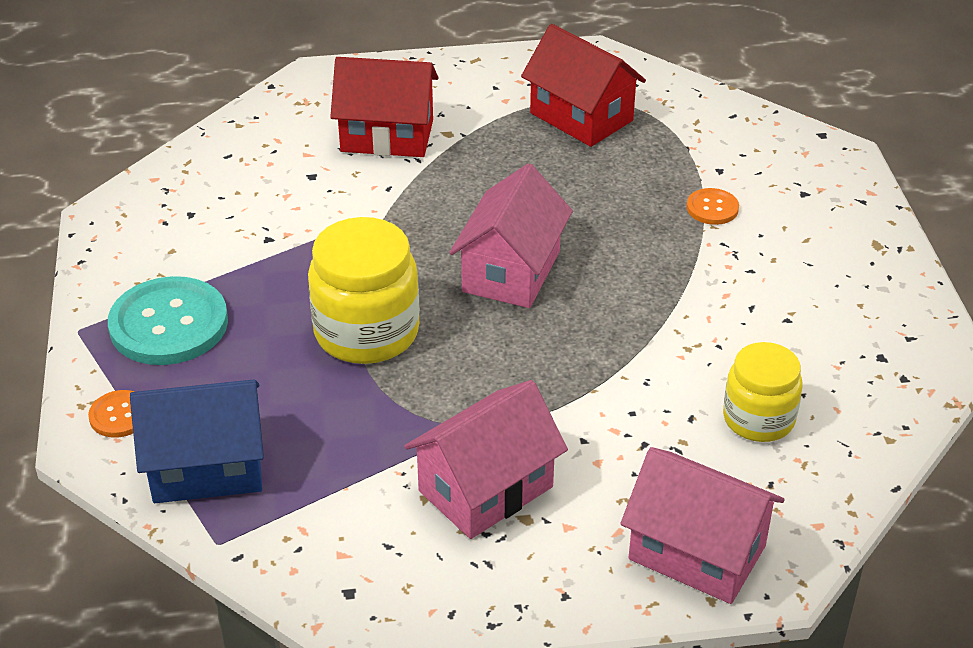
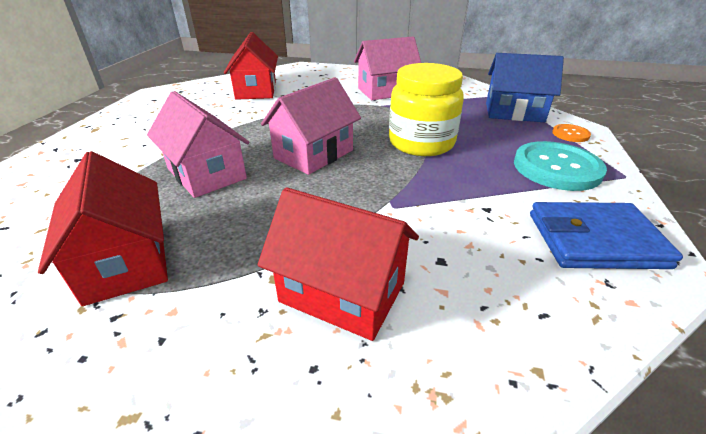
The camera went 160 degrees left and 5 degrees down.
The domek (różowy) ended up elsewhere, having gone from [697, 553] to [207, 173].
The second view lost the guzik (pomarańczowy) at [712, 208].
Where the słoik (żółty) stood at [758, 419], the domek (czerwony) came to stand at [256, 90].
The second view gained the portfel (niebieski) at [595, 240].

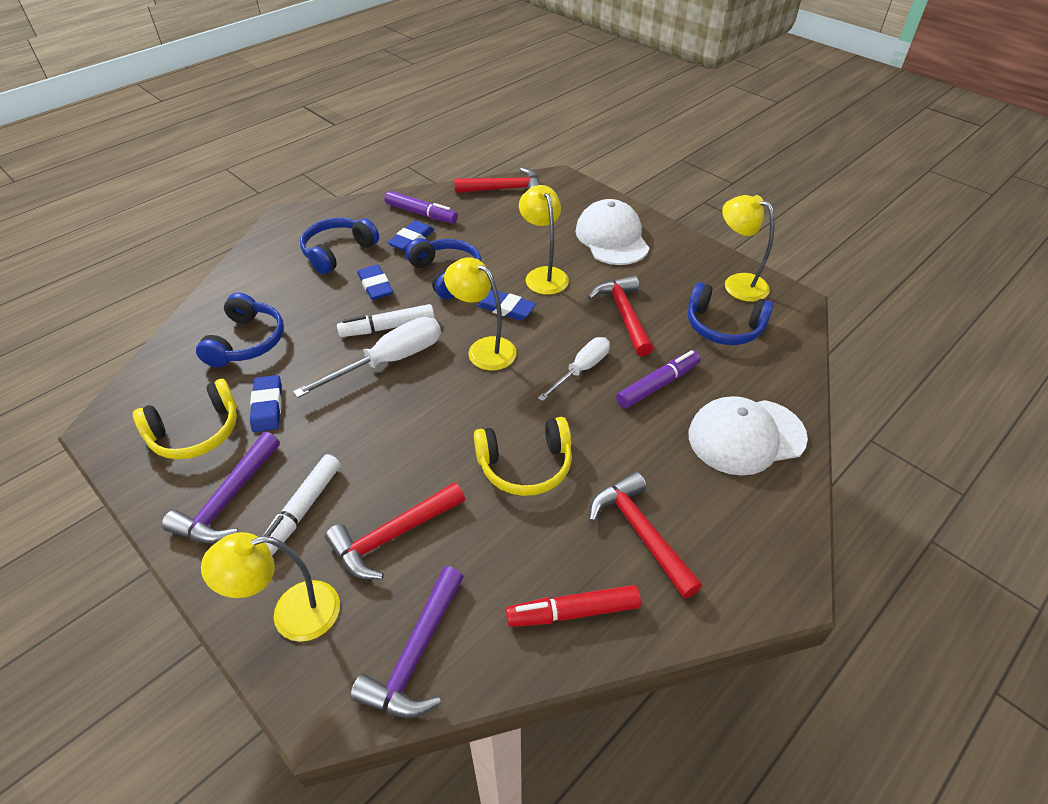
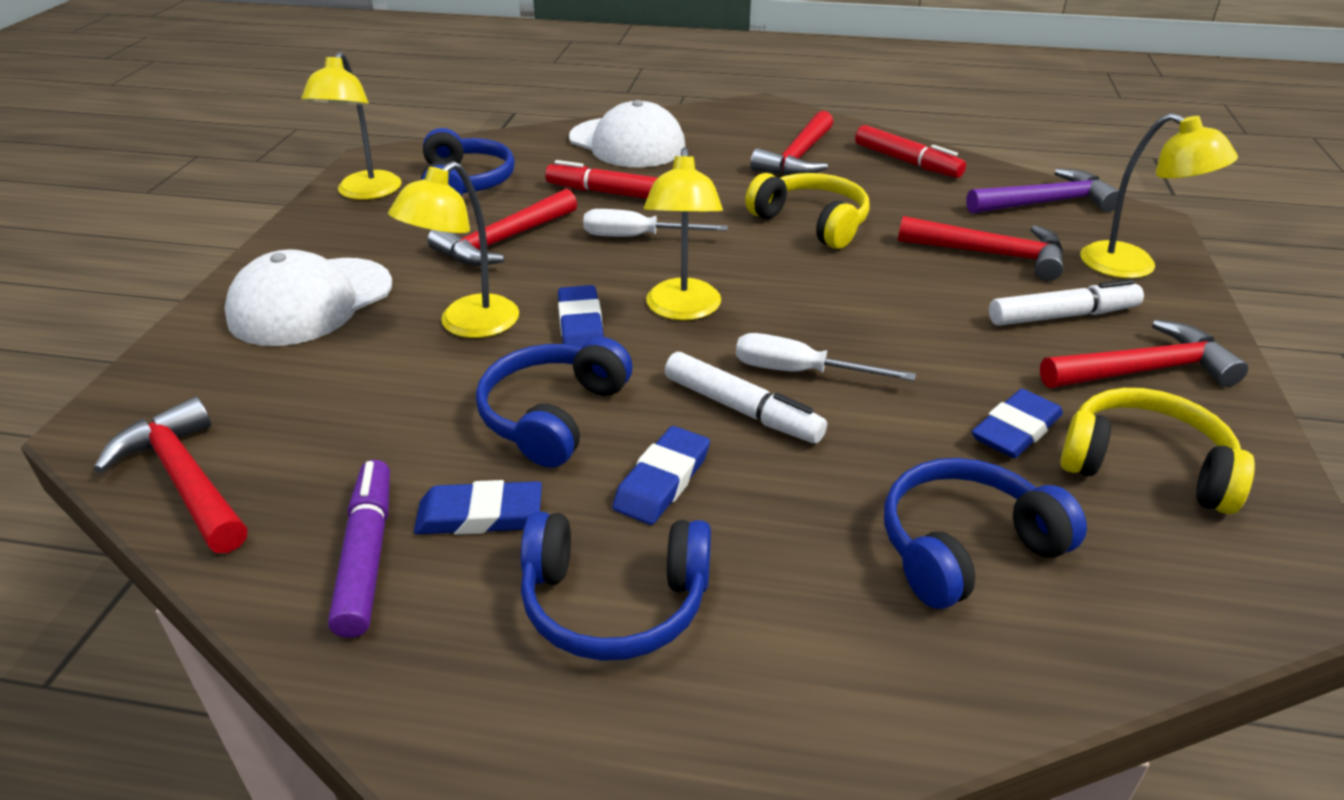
The camera went 125 degrees left and 10 degrees down.
What was the młotek (fioletowy) at [228, 500] turned into the młotek (czerwony) at [1143, 371].
The size of the śrubokręt (biały) at [389, 361] changed by a factor of 0.66.
What was the flamaster (fioletowy) at [658, 385] turned into the flamaster (czerwony) at [608, 193].

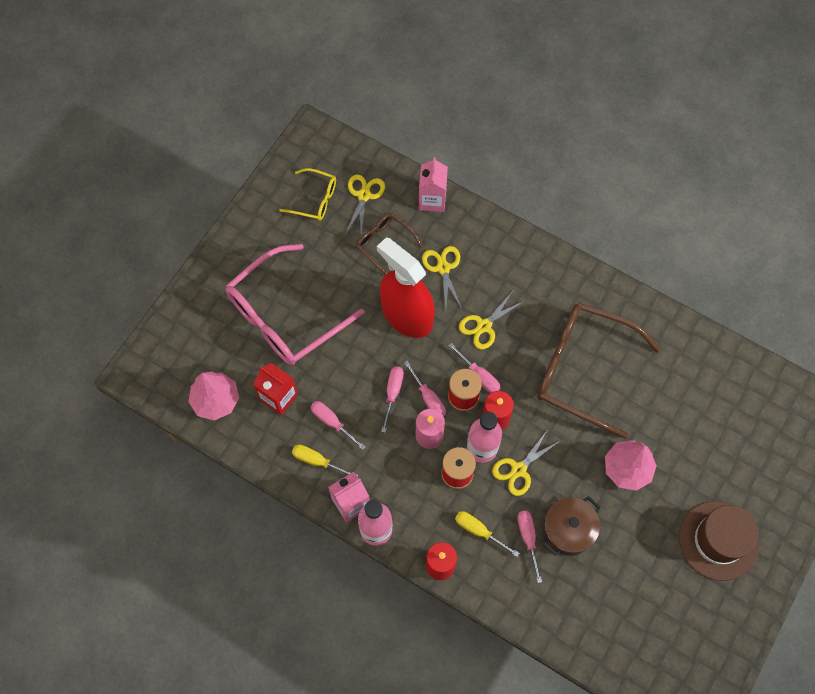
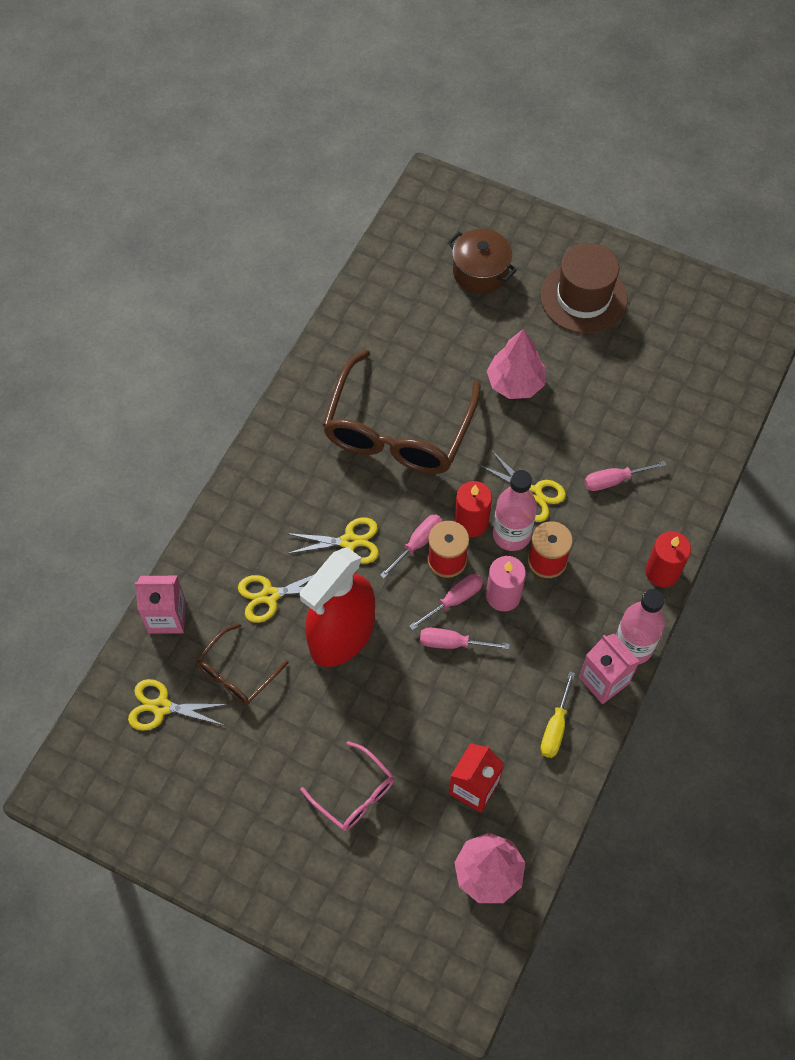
The camera went 95 degrees left and 5 degrees down.
The size of the okulary (różowy) at [285, 316] changed by a factor of 0.49.
The second view lost the okulary (żółty) at [315, 199].
The second view lost the śrubokręt (różowy) at [332, 422].
The second view lost the śrubokręt (żółty) at [479, 531].
The nożyczki (żółty) at [484, 326] ended up facing another way, 45 degrees counterclockwise from before.
The garnek (brązowy) ended up elsewhere, having gone from [568, 530] to [480, 272].

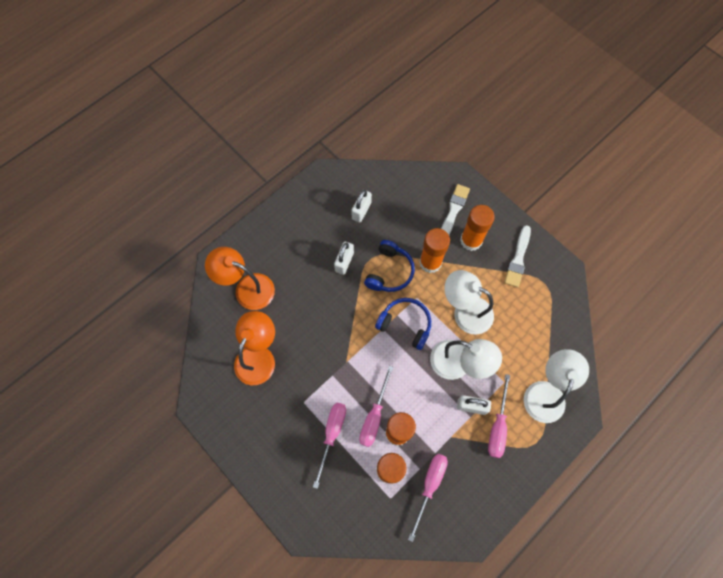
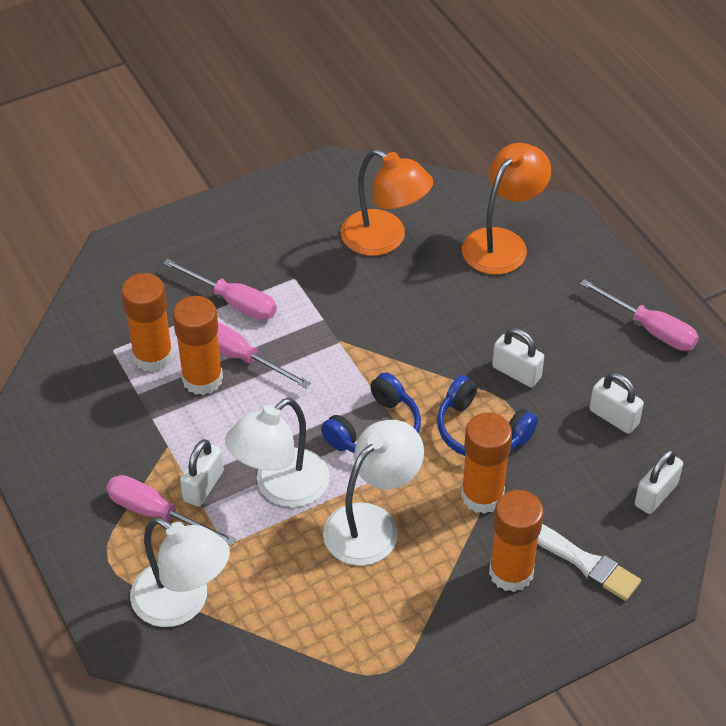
The camera went 105 degrees right and 20 degrees down.
The śrubokręt (różowy) ended up elsewhere, having gone from [429, 486] to [650, 329].
The second view lost the pędzel (biały) at [518, 259].
The second view gained the kłódka (biały) at [656, 495].

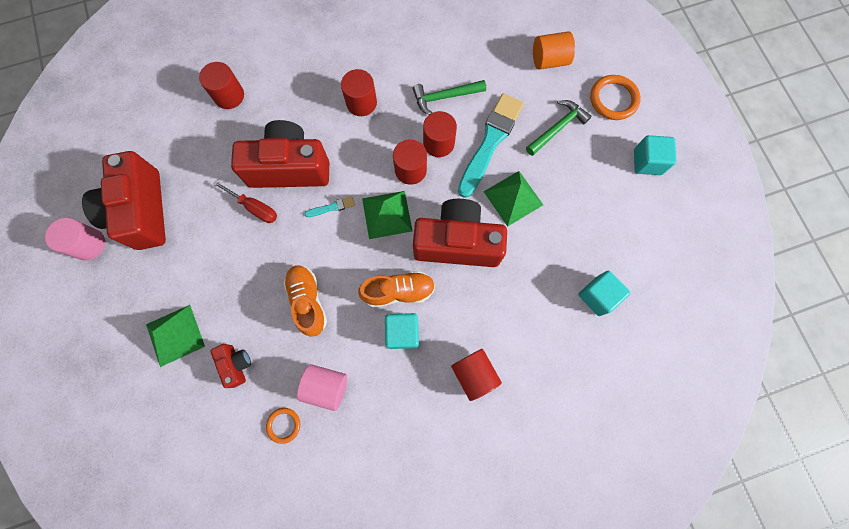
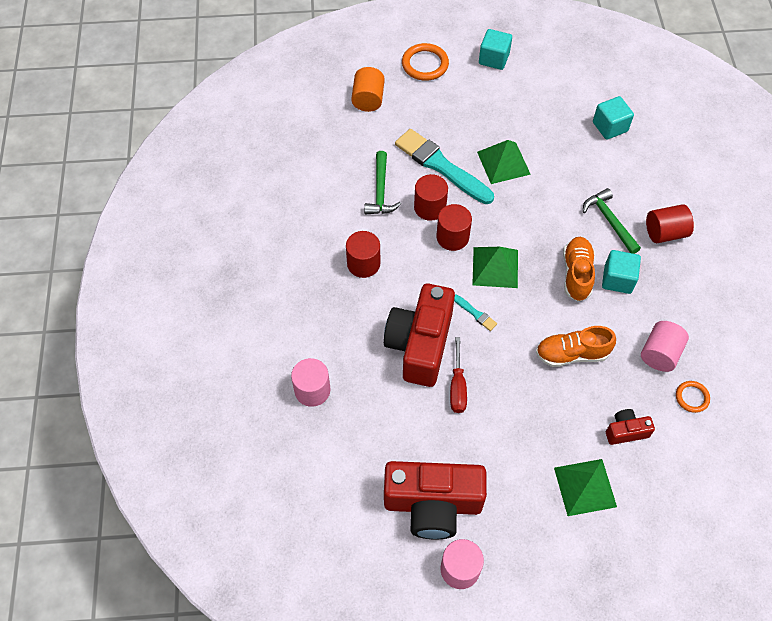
The camera went 75 degrees left and 15 degrees down.
What was the walec (czerwony) at [229, 96] turned into the walec (różowy) at [312, 390].
The śrubokręt (czerwony) at [254, 207] ended up facing another way, 135 degrees clockwise from before.
The pędzel (turkusowy) at [332, 207] ended up facing another way, 135 degrees clockwise from before.
The second view lost the aparat fotograficzny (czerwony) at [457, 243].
The młotek (zielony) ended up elsewhere, having gone from [557, 128] to [609, 221].

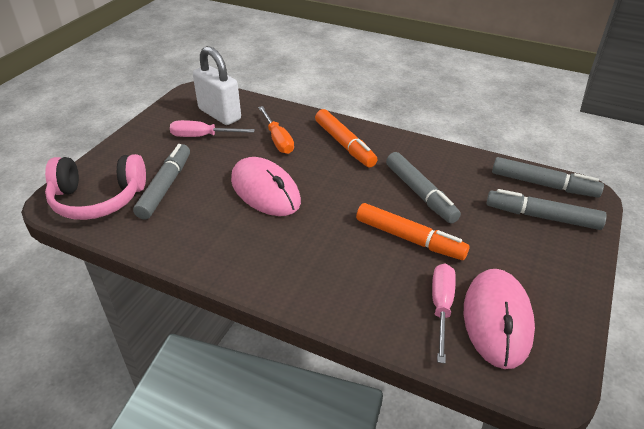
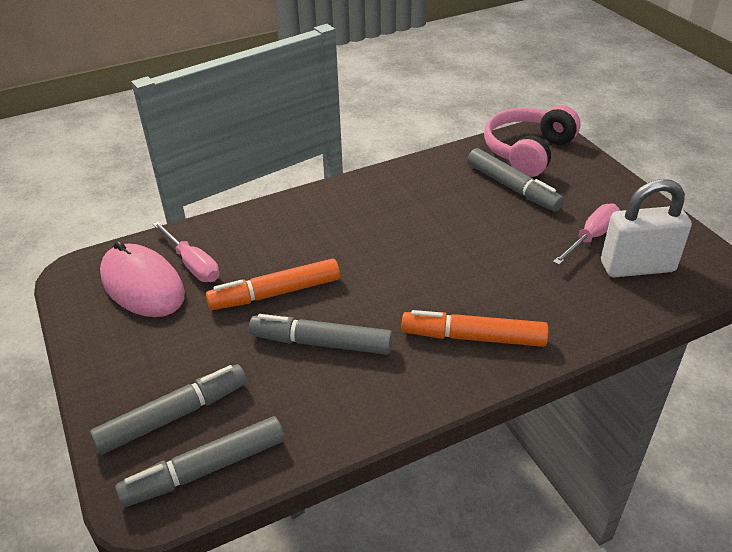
The camera went 130 degrees right and 0 degrees up.
The second view lost the myszka (różowy) at [265, 191].
The second view lost the śrubokręt (pomarańczowy) at [278, 140].

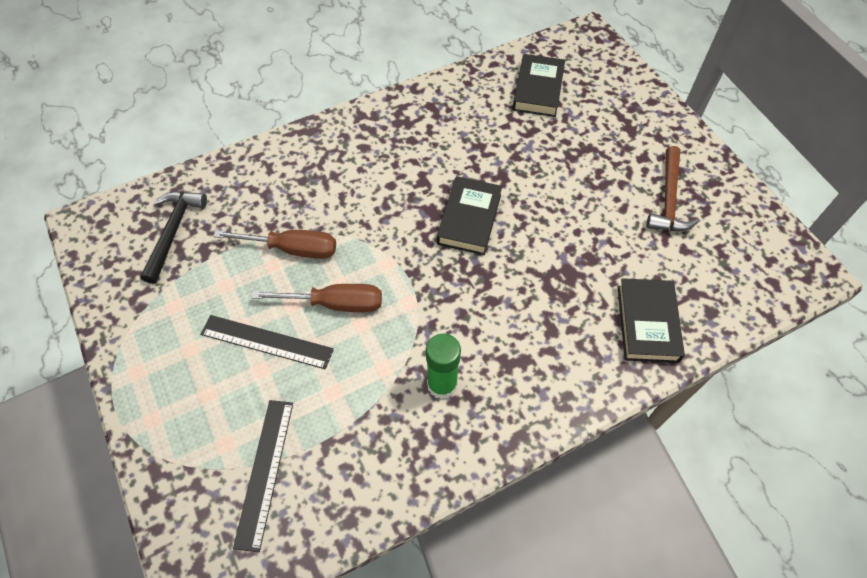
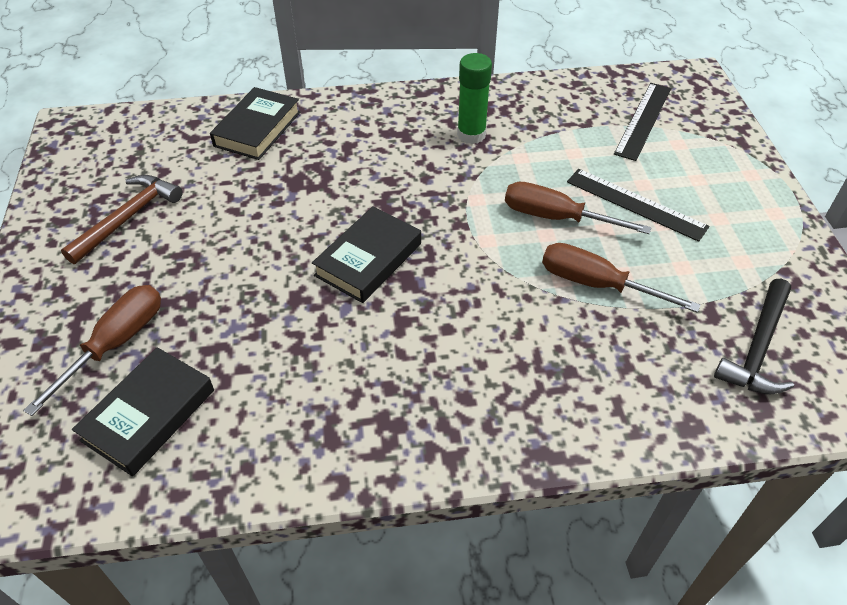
The camera went 160 degrees left and 10 degrees down.
The second view gained the śrubokręt (brązowy) at [117, 343].

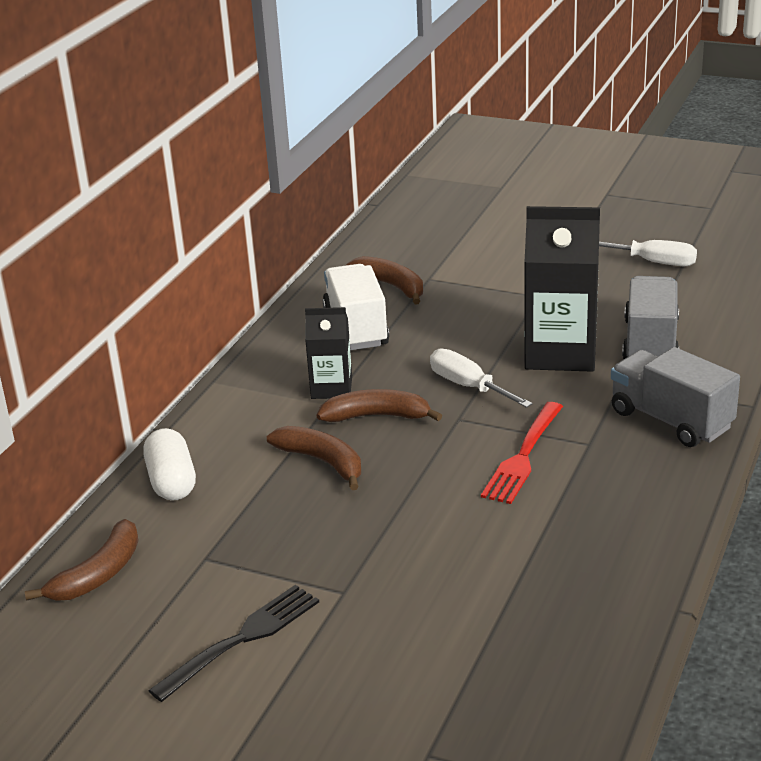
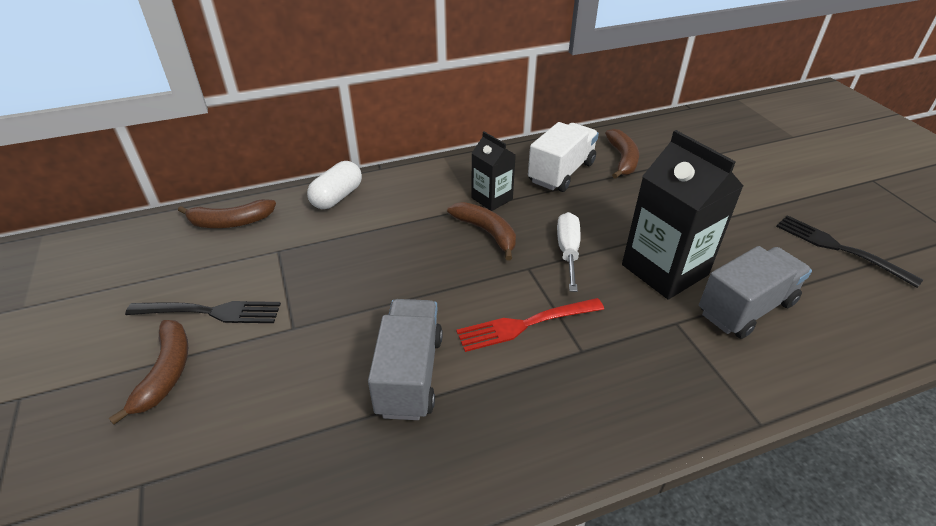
The camera went 45 degrees right and 10 degrees up.
The banan (brązowy) ended up elsewhere, having gone from [322, 462] to [166, 373].
Where the śrubokręt (biały) stood at [653, 262], the widelec (czarny) came to stand at [840, 249].
The ciężarówka (szary) ended up elsewhere, having gone from [670, 420] to [409, 374].

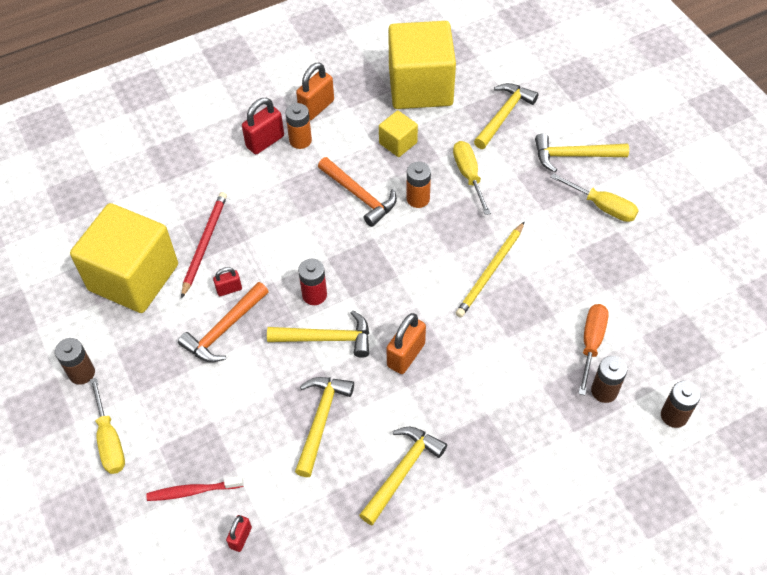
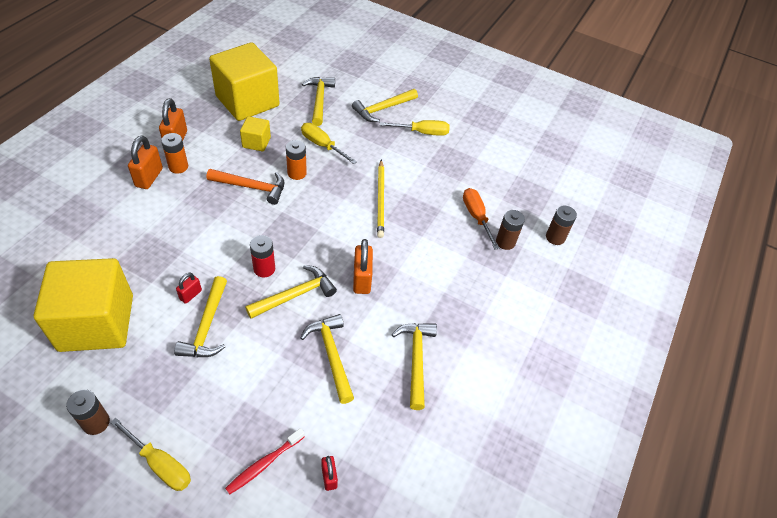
The camera went 40 degrees left and 5 degrees down.
What was the młotek (pomarańczowy) at [224, 329] turned into the młotek (żółty) at [207, 326].
The second view lost the ołówek (czerwony) at [204, 244].
What was the kłódka (czerwony) at [265, 141] turned into the kłódka (pomarańczowy) at [149, 177].

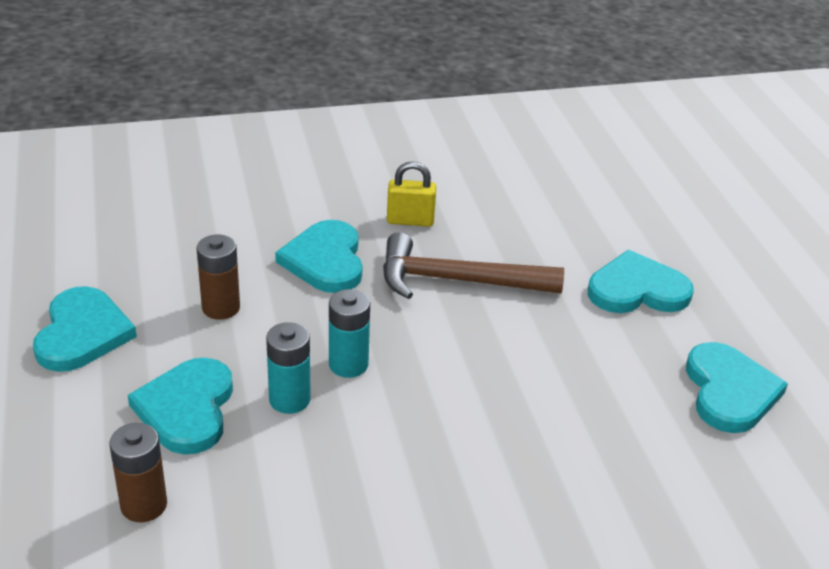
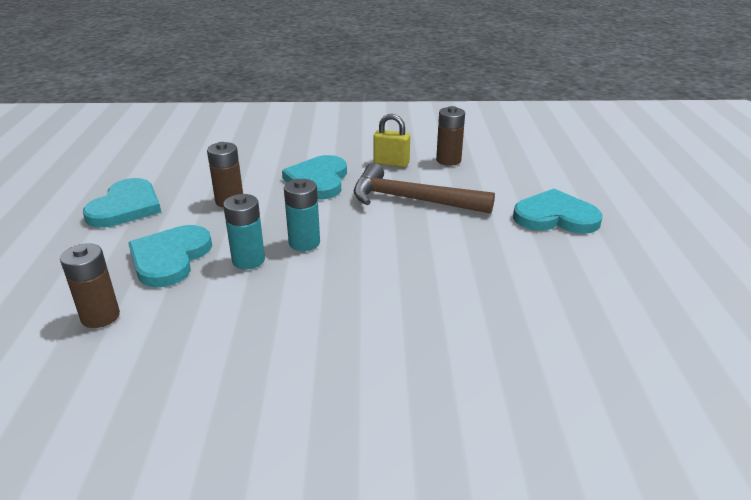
The camera went 15 degrees right and 5 degrees down.
The second view lost the serce (turkusowy) at [729, 391].
The second view gained the bateria (brązowy) at [448, 160].

